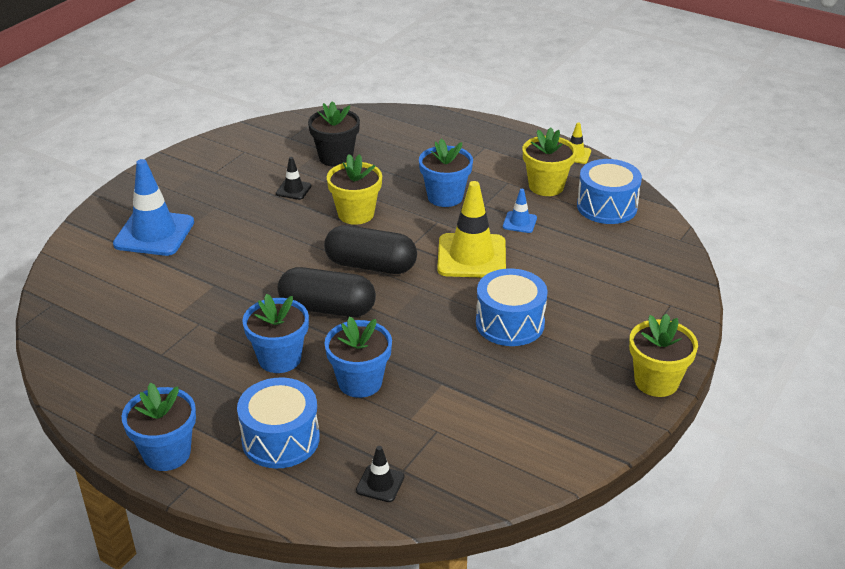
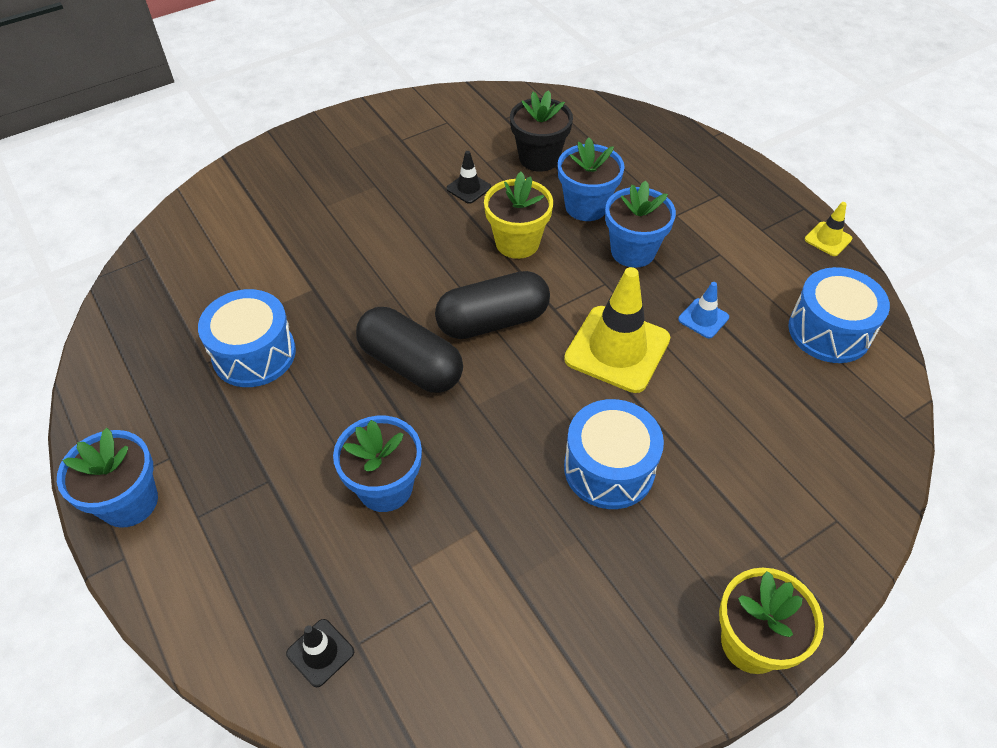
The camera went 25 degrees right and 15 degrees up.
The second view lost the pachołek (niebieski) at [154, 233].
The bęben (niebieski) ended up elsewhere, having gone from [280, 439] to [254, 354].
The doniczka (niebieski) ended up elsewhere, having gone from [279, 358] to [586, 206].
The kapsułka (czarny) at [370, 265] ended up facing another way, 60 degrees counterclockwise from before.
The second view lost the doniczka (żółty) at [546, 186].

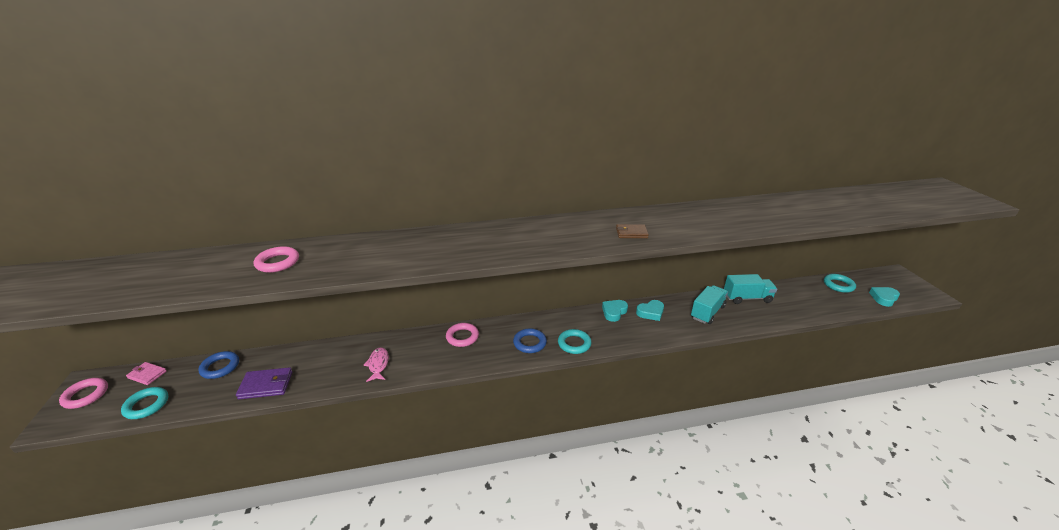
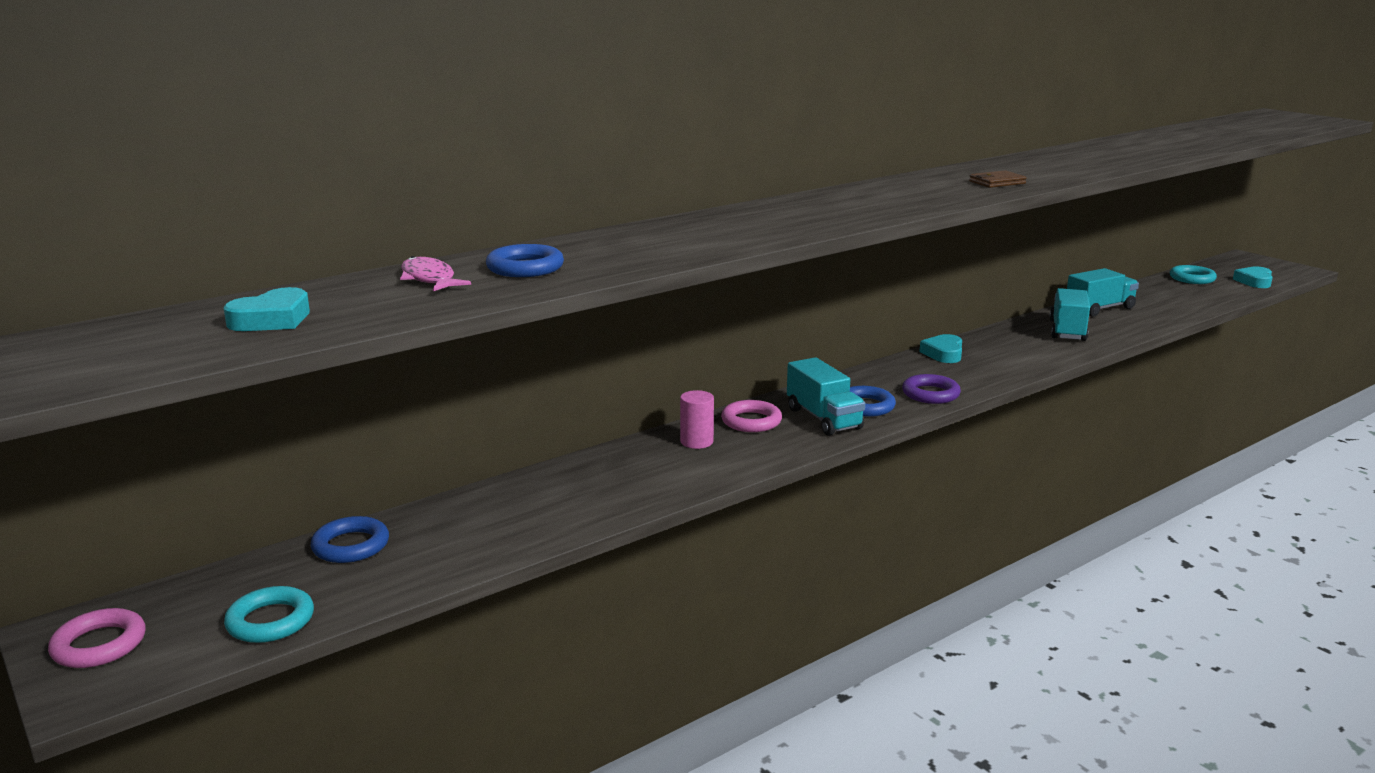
The camera went 25 degrees left and 10 degrees down.
The second view lost the portfel (różowy) at [147, 374].
The second view lost the portfel (fioletowy) at [266, 385].
What was the pierścień (różowy) at [277, 262] turned into the pierścień (niebieski) at [525, 268].
The ryba (różowy) ended up elsewhere, having gone from [378, 364] to [429, 279].
What was the pierścień (turkusowy) at [574, 343] turned into the pierścień (fioletowy) at [930, 394].
The serce (turkusowy) ended up elsewhere, having gone from [650, 312] to [272, 319].
The second view gained the walec (różowy) at [696, 442].
The second view gained the ciężarówka (turkusowy) at [823, 418].

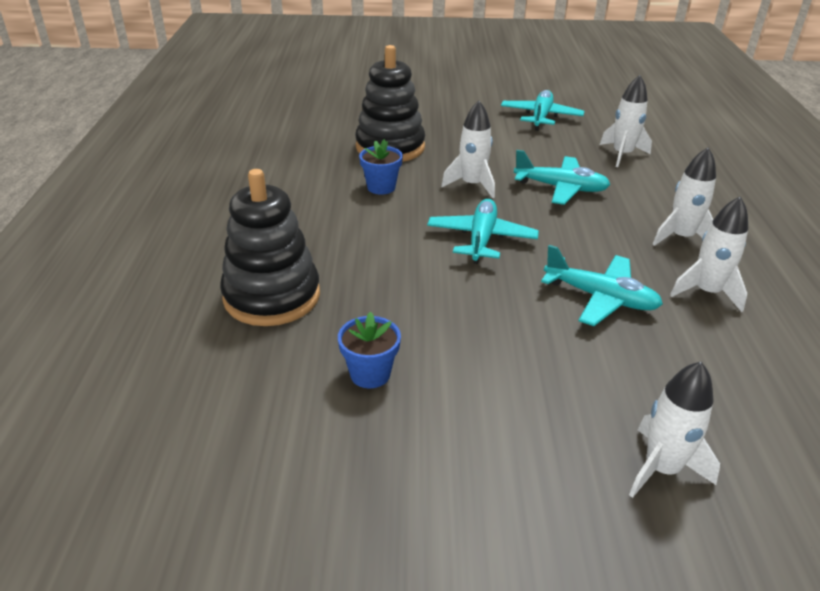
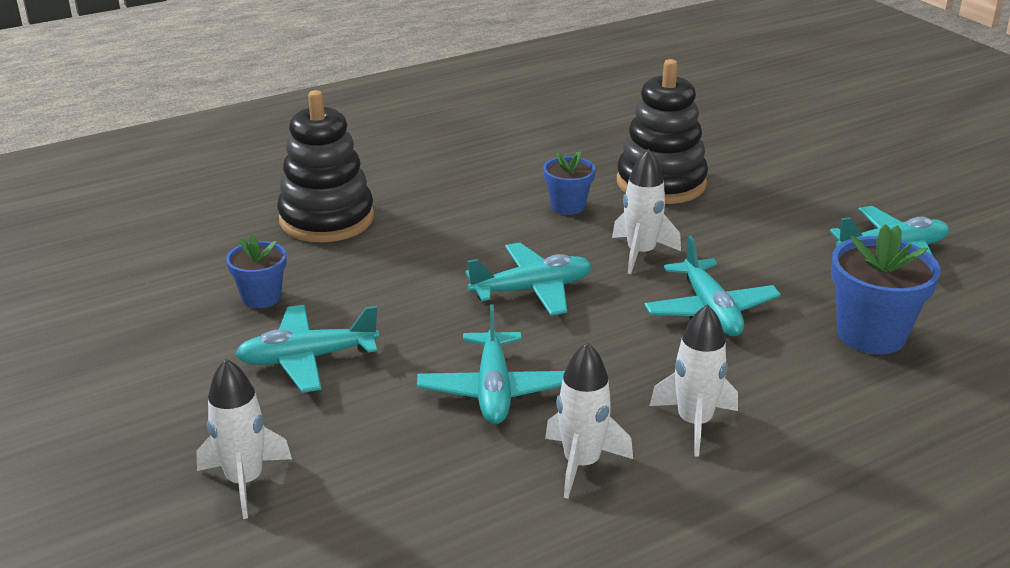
The camera went 60 degrees right and 5 degrees down.
Where the rakieta (biały) stood at [622, 155], the doniczka (niebieski) came to stand at [871, 334].
The second view gained the samolot (turkusowy) at [307, 358].

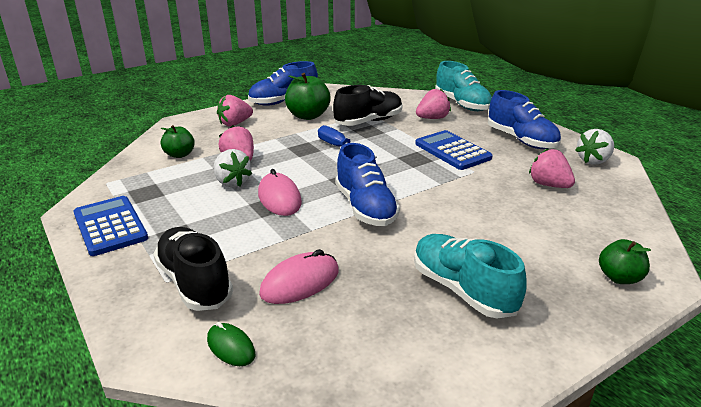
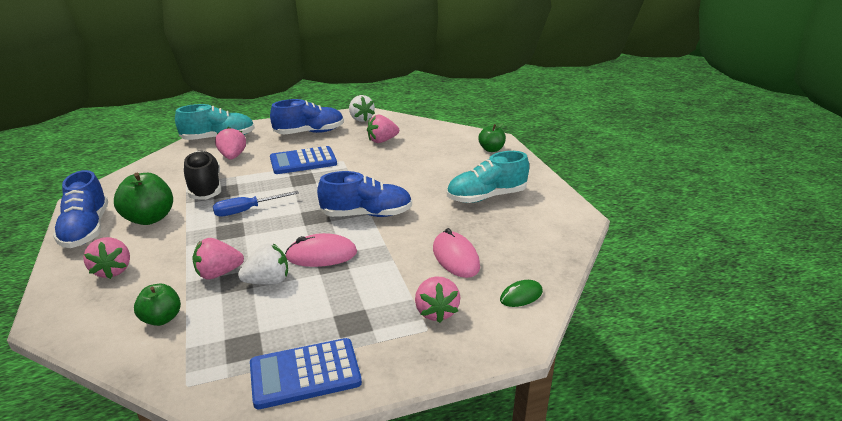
The camera went 75 degrees left and 0 degrees up.
Where the but (czarny) stood at [195, 282], the truskawka (różowy) came to stand at [436, 312].

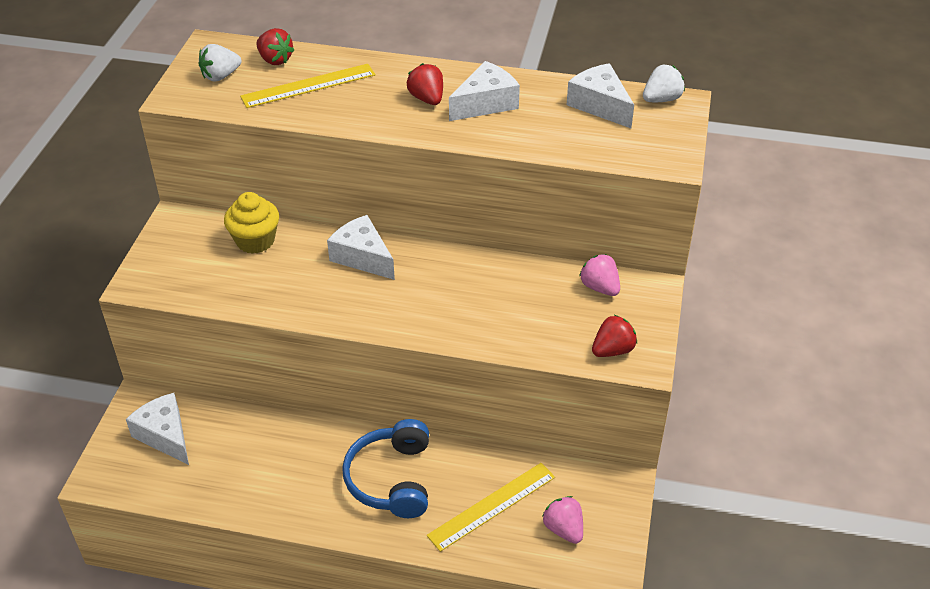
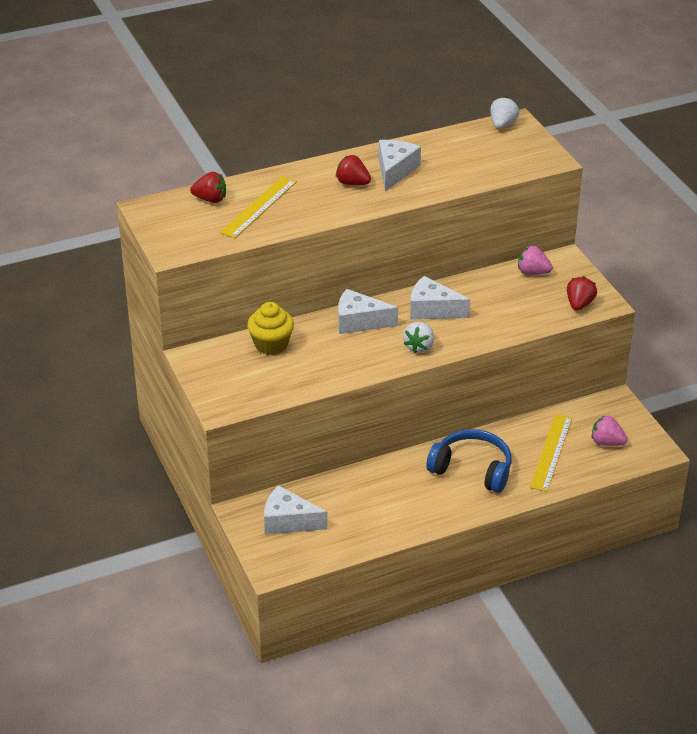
The camera went 35 degrees left and 5 degrees down.
The truskawka (biały) ended up elsewhere, having gone from [220, 76] to [419, 347].
The słuchawki (niebieski) at [391, 479] ended up facing another way, 150 degrees clockwise from before.
The ser (biały) ended up elsewhere, having gone from [600, 105] to [432, 310].

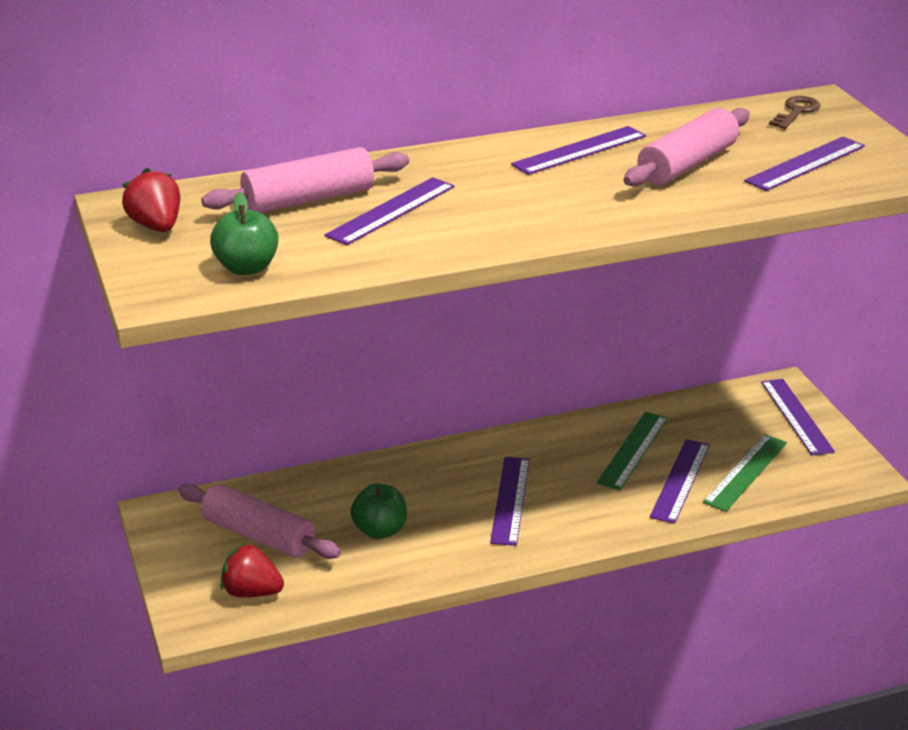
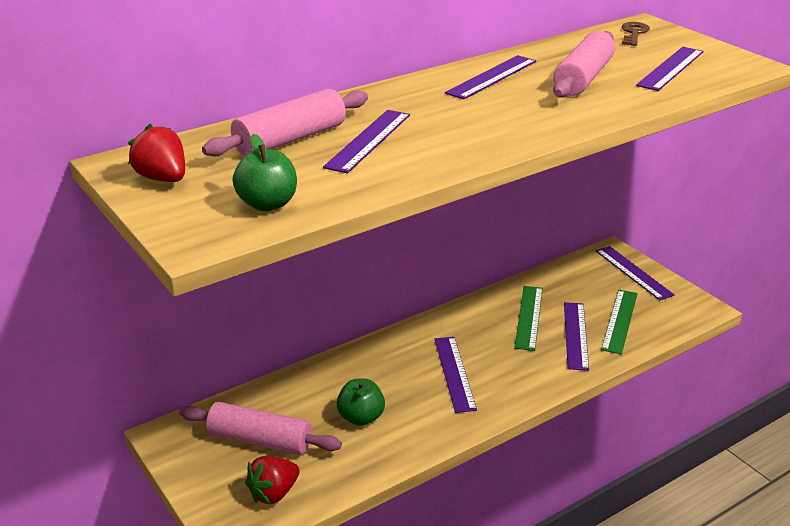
The camera went 15 degrees left and 0 degrees up.
The truskawka (czerwony) at [251, 592] ended up facing another way, 45 degrees counterclockwise from before.

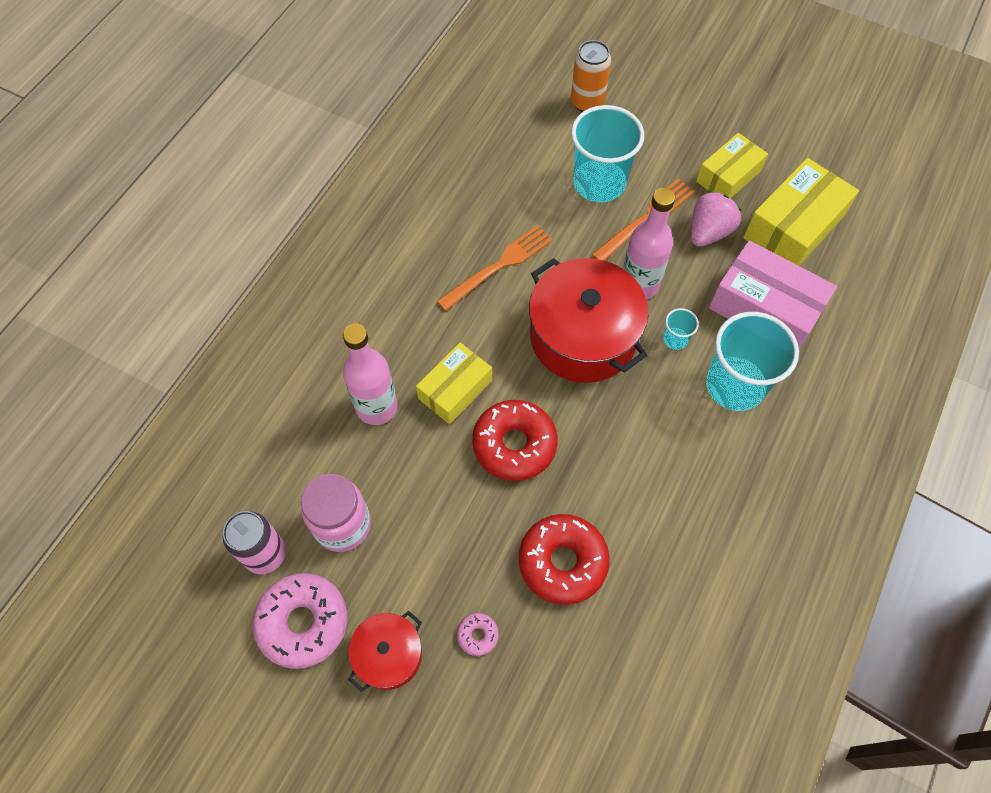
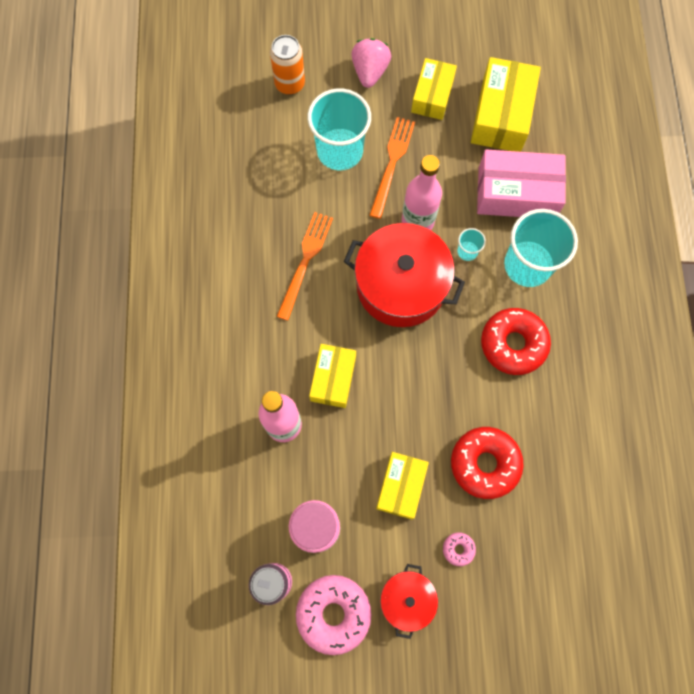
The camera went 30 degrees left and 10 degrees up.
The donut (czerwony) ended up elsewhere, having gone from [514, 445] to [513, 344].
The truskawka (różowy) ended up elsewhere, having gone from [708, 232] to [370, 72].
The second view gained the pudełko (żółty) at [401, 486].

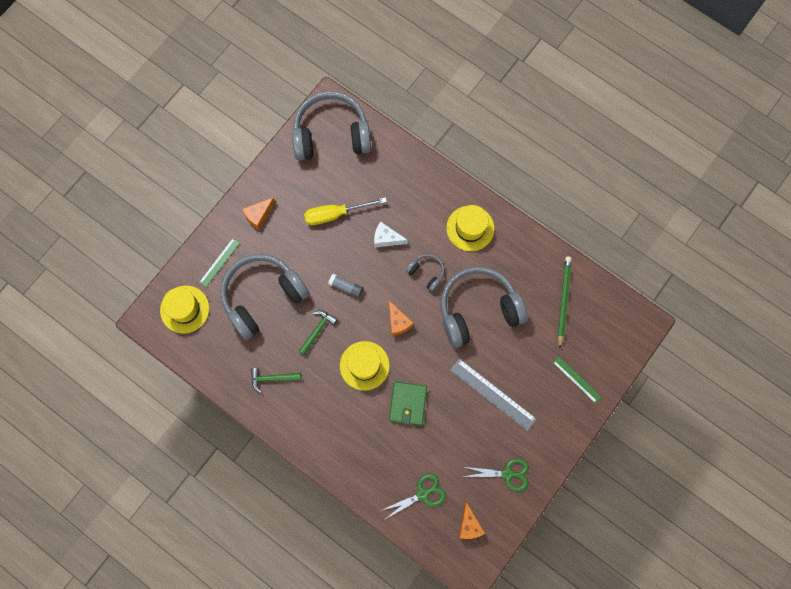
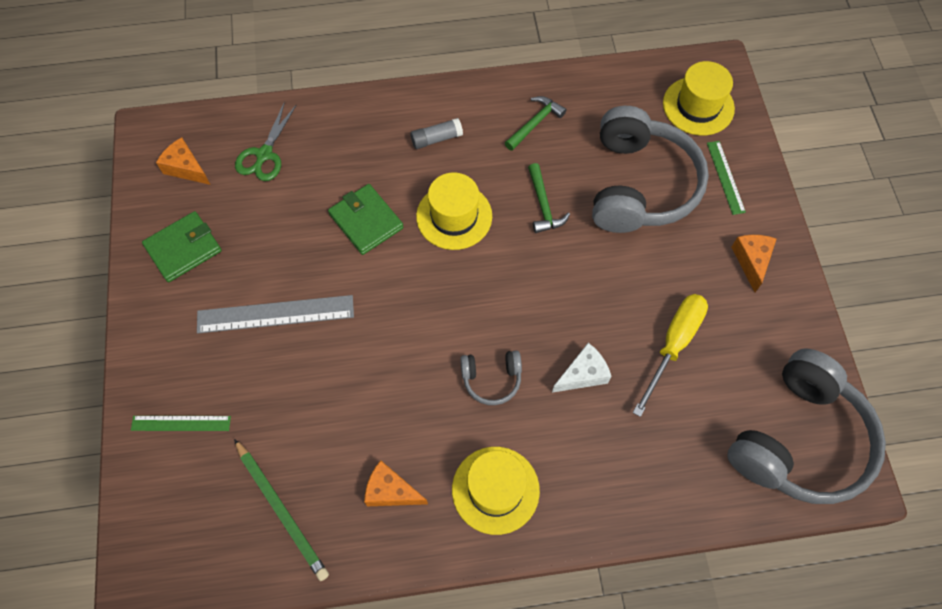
The camera went 135 degrees right and 10 degrees down.
The klej w sztyfcie (szary) ended up elsewhere, having gone from [346, 287] to [436, 139].
The ser (pomarańczowy) ended up elsewhere, having gone from [398, 322] to [391, 491].
The second view lost the słuchawki (szary) at [478, 310].
Where the nożyczki (zielony) stood at [507, 474], the portfel (zielony) came to stand at [183, 248].

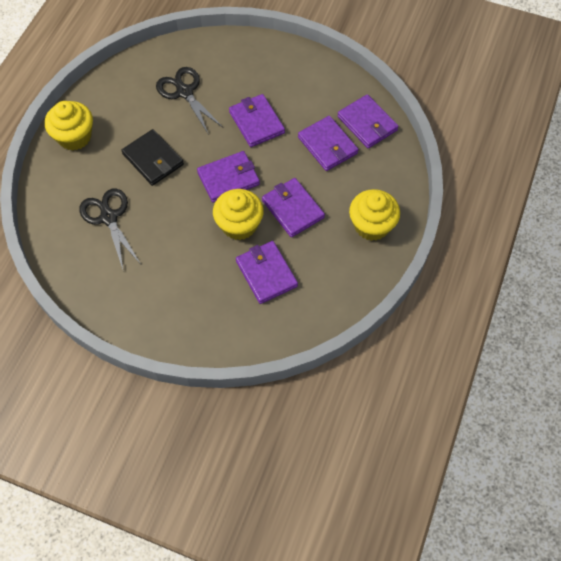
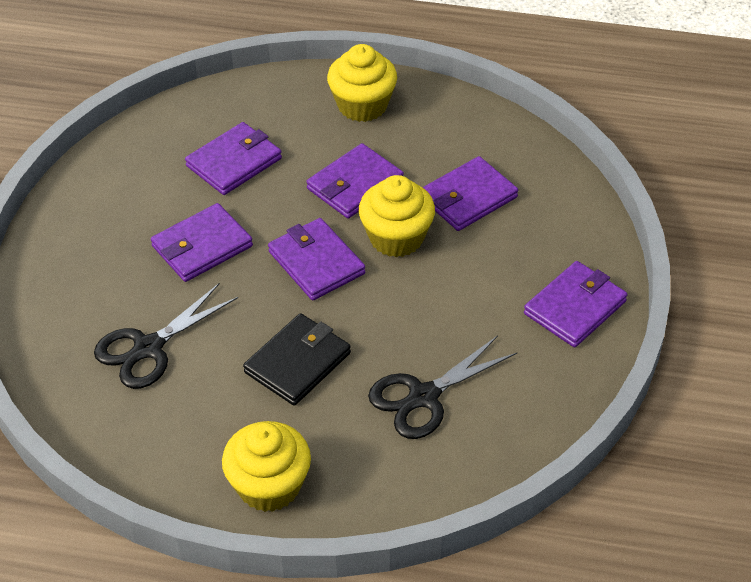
The camera went 100 degrees left and 15 degrees down.
The portfel (fioletowy) ended up elsewhere, having gone from [367, 123] to [575, 307].

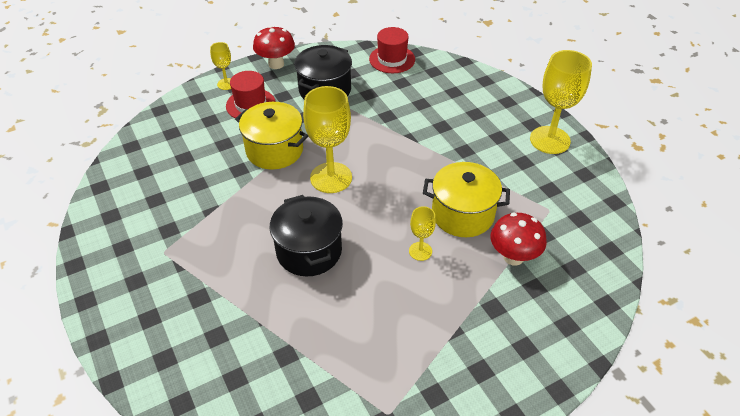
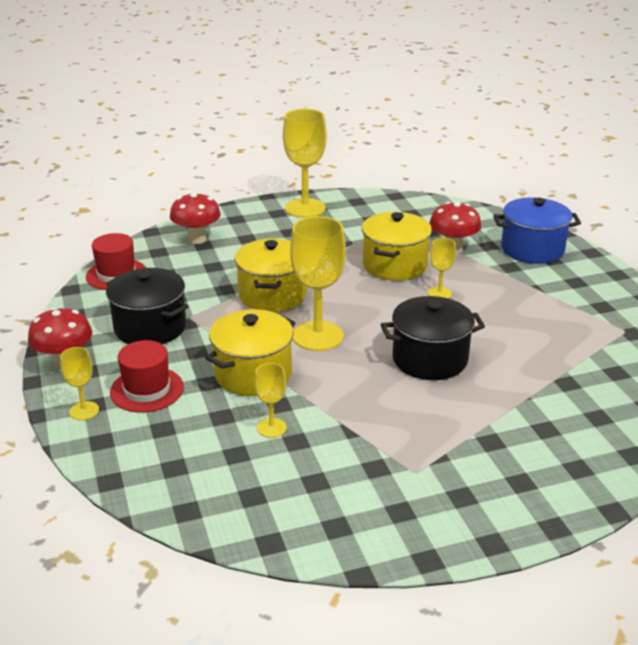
The camera went 80 degrees left and 15 degrees down.
The second view gained the grzyb (czerwony) at [197, 239].
The second view gained the garnek (żółty) at [272, 295].
The second view gained the kielich (żółty) at [271, 428].
The second view gained the garnek (niebieski) at [532, 249].

